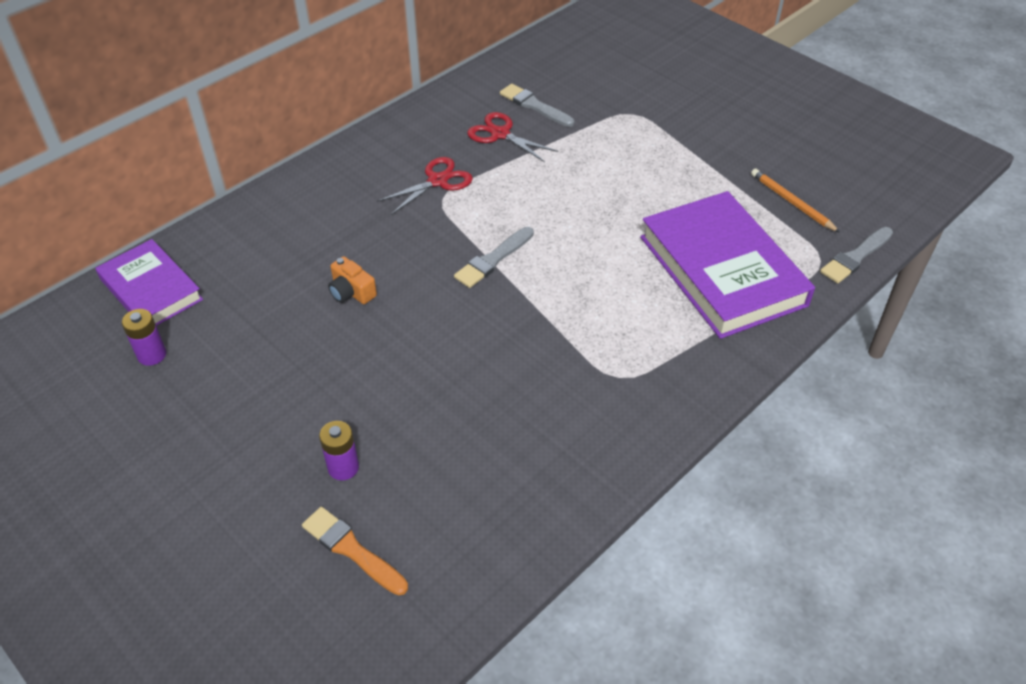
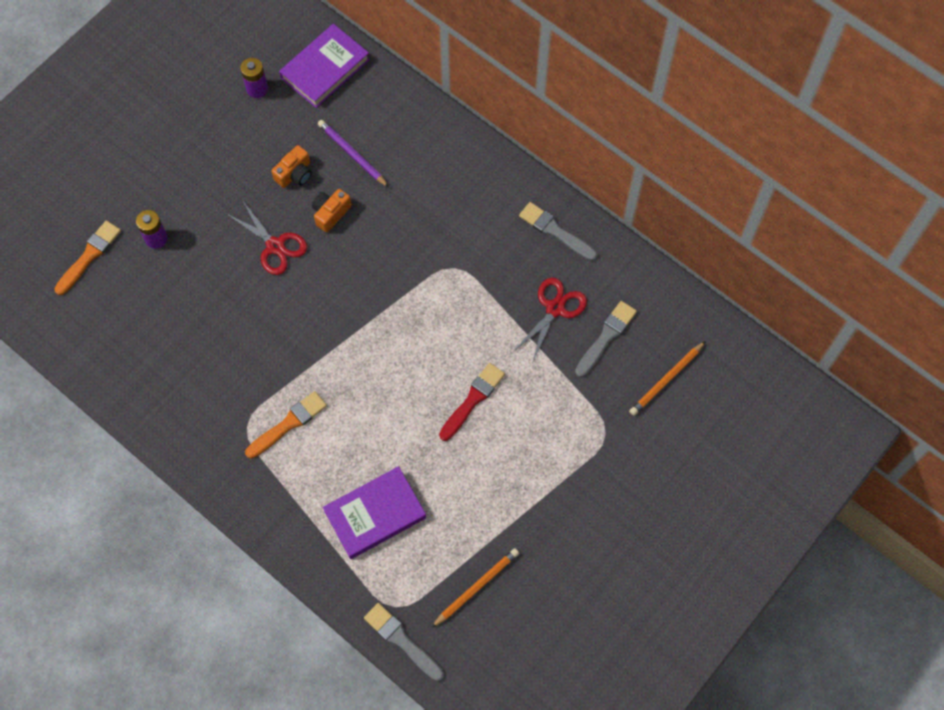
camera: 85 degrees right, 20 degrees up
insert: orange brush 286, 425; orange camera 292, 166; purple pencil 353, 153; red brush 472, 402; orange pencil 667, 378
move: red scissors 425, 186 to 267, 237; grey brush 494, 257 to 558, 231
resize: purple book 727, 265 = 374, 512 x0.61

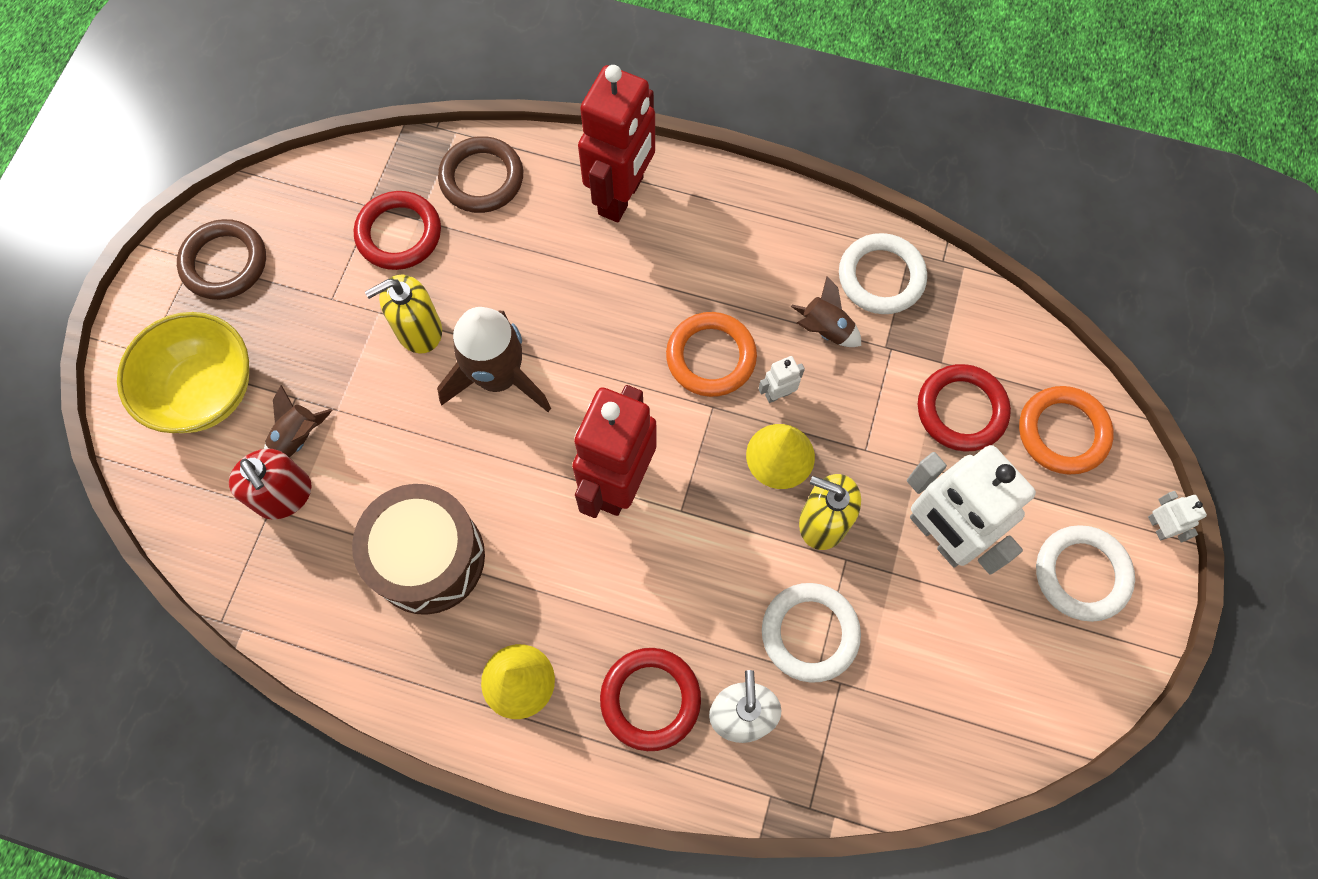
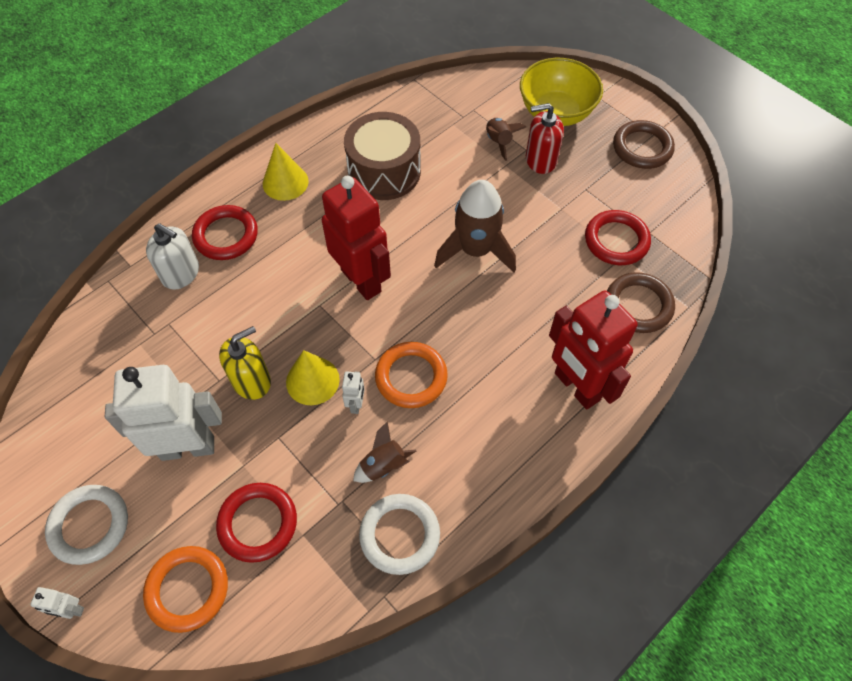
camera: 120 degrees right, 10 degrees down
delete: yellow soap dispenser 403, 314; white ring 811, 633
move: red soap dispenser 270, 484 to 545, 138

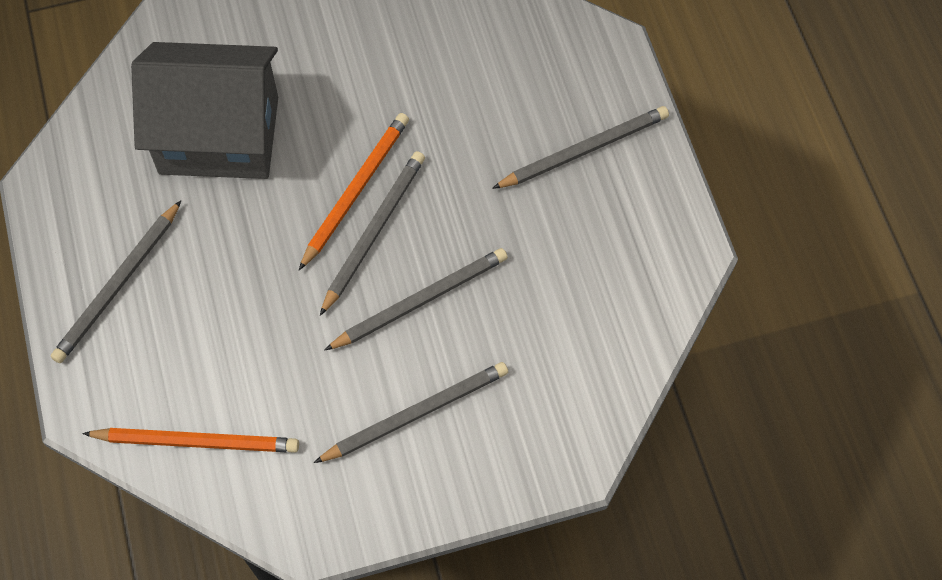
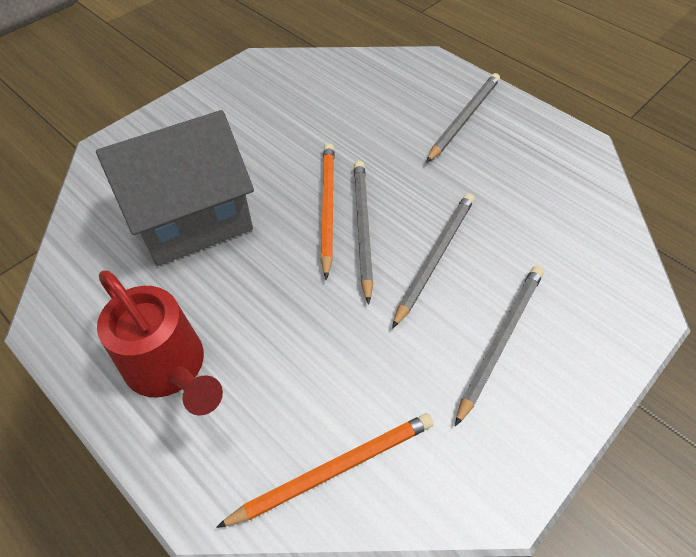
camera: 30 degrees left, 10 degrees down
replace: grey pencil 116, 281 to red watering can 160, 343

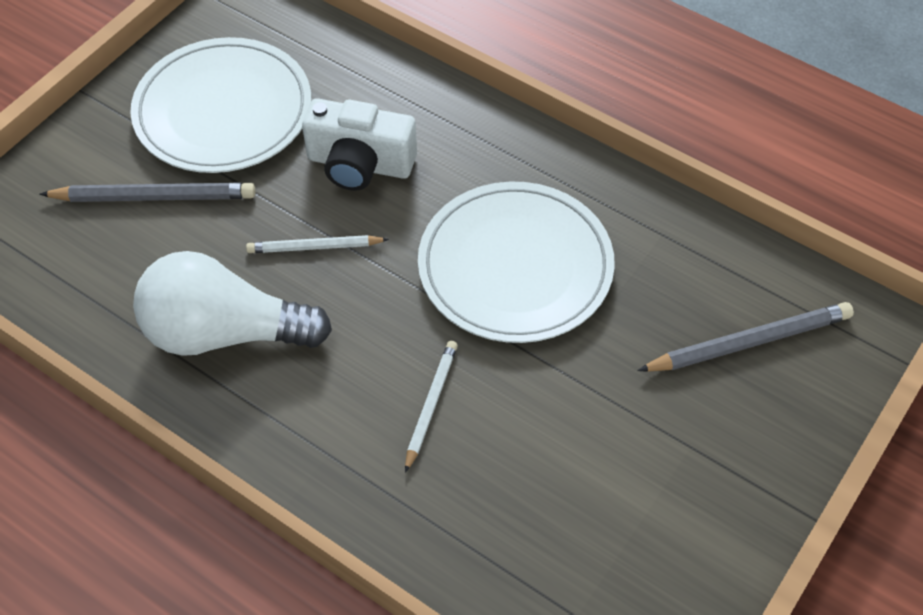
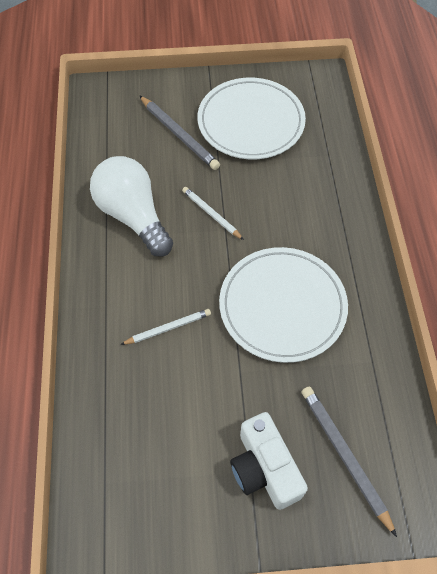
camera: 50 degrees right, 5 degrees up
move: white camera 359, 144 to 269, 461
rotate: grey pencil 745, 337 = 349, 461 150 degrees counterclockwise

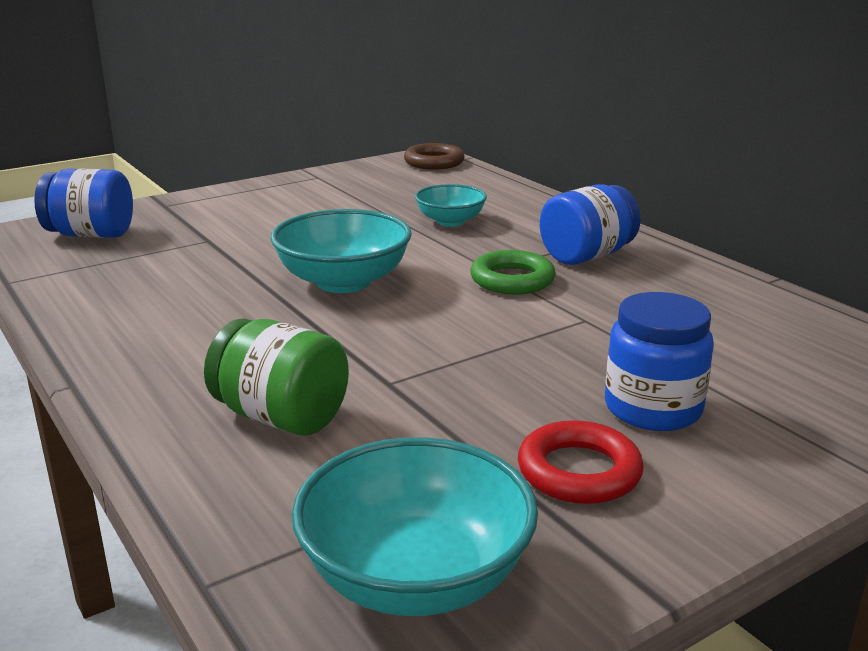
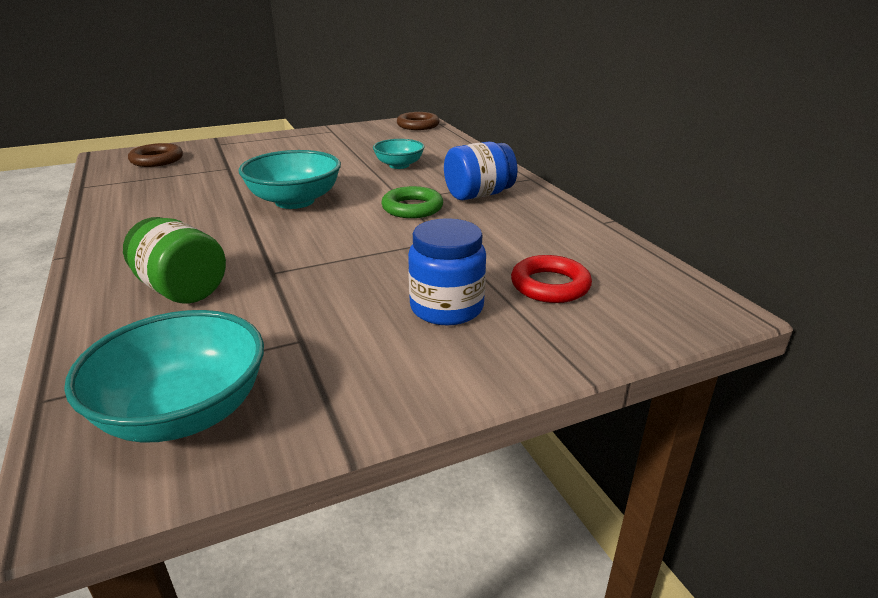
camera: 10 degrees right, 5 degrees up
move: red ring 581, 462 to 551, 279
replace: blue jar 83, 203 to brown ring 155, 155

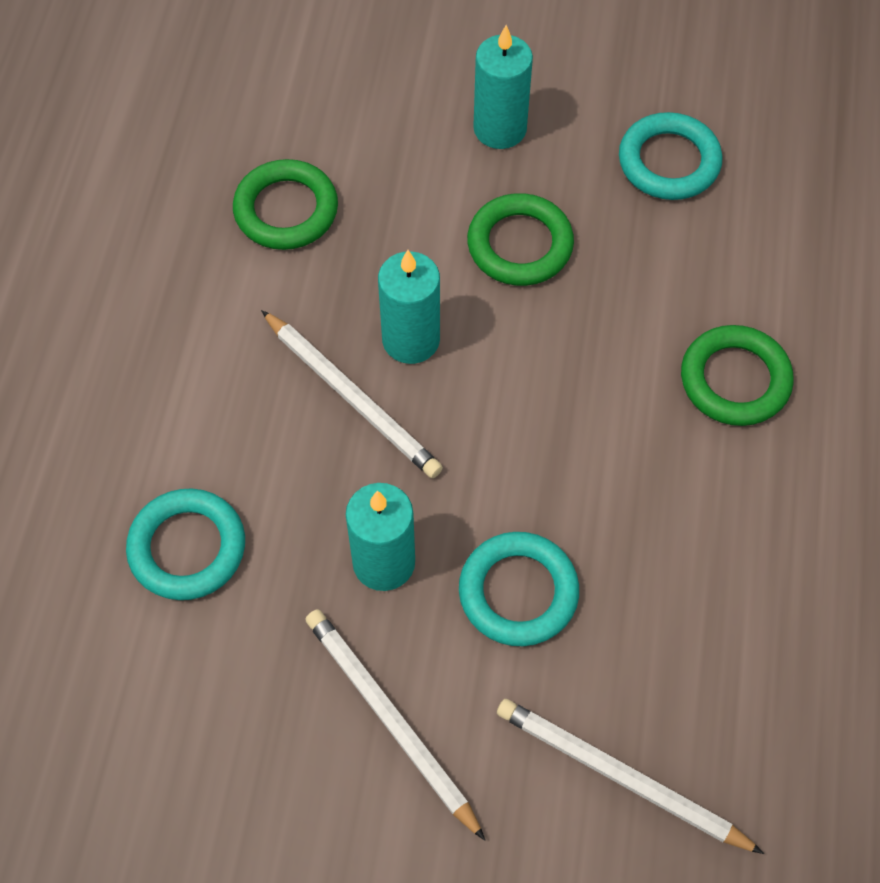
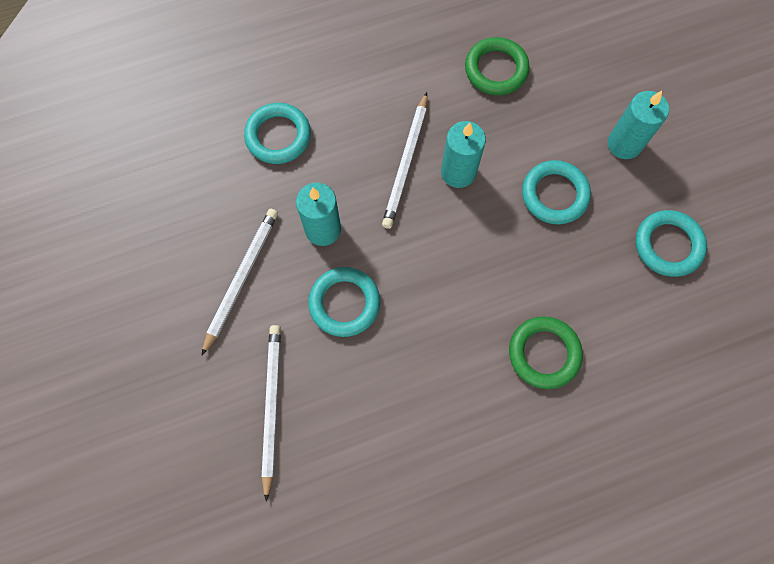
camera: 60 degrees right, 10 degrees up
recolor: green ring 520, 239 to turquoise ring 556, 192

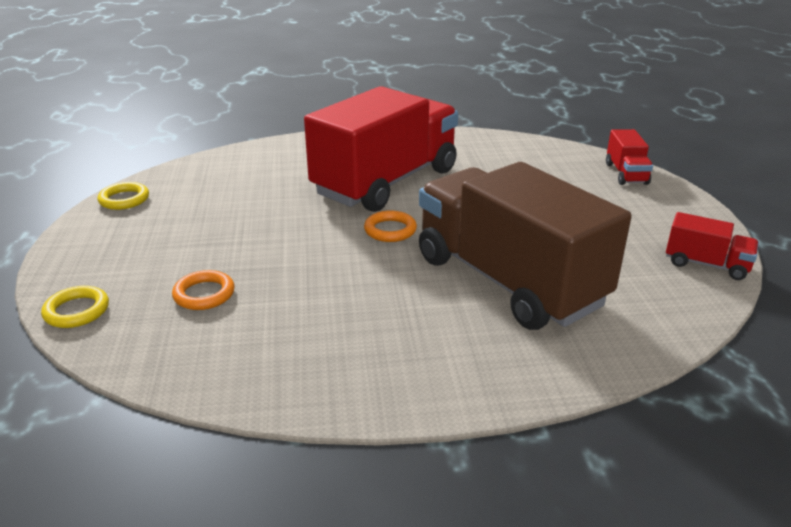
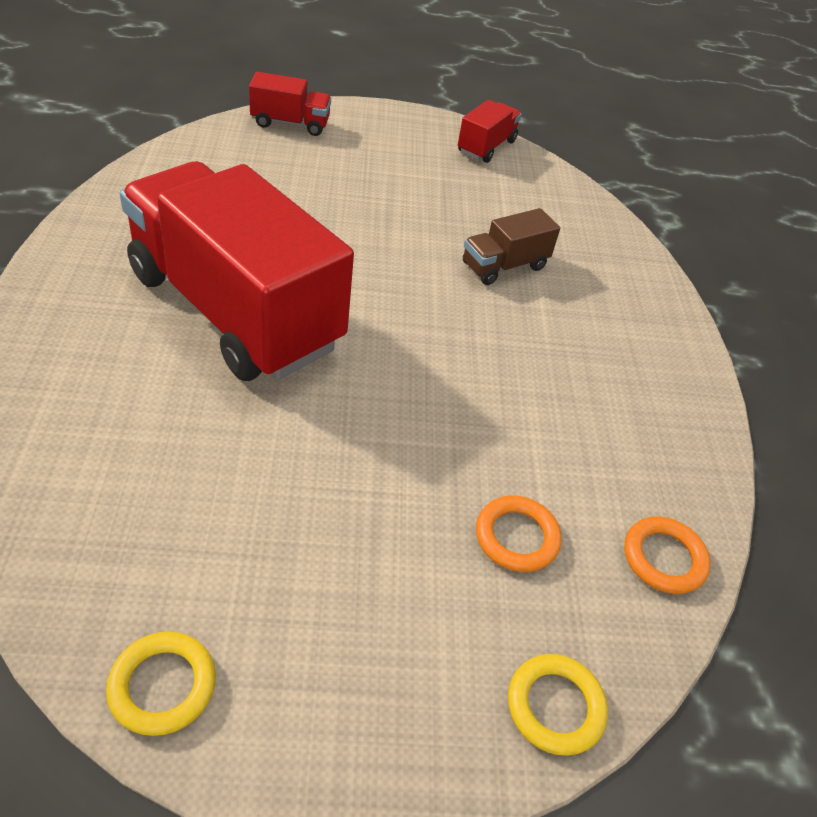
camera: 90 degrees left, 15 degrees up
move: orange ring 390, 226 to 667, 555
resize: brown truck 525, 246 = 511, 246 x0.42

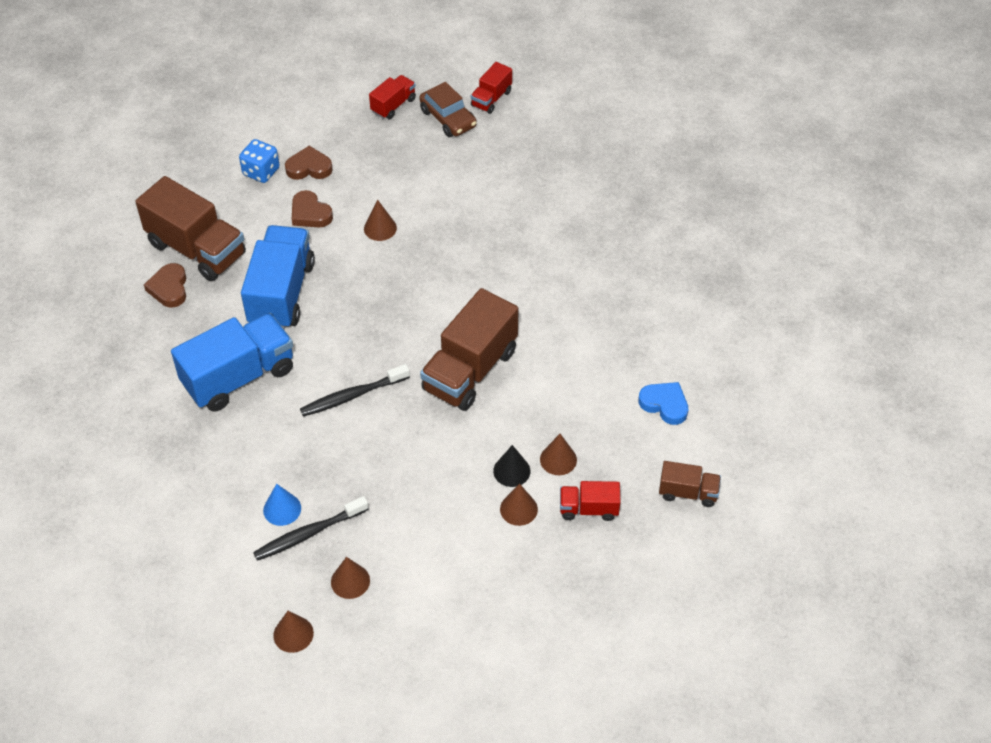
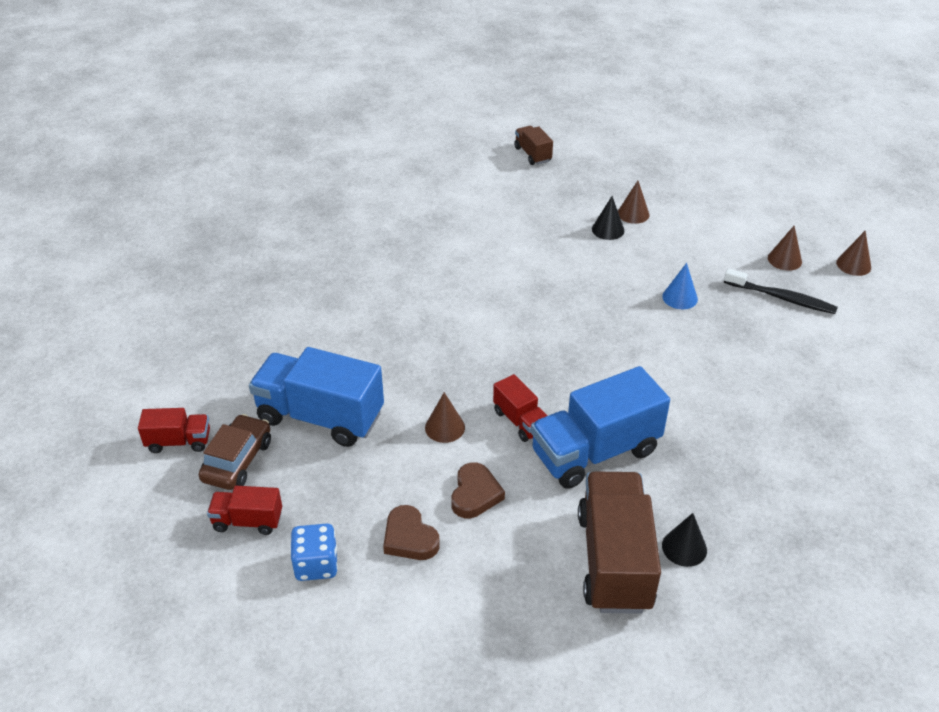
camera: 125 degrees left, 10 degrees down
delete: black toothbrush 355, 390; brown truck 469, 349; brown cone 558, 454; blue heart 663, 403
move: blue truck 232, 362 to 316, 397; blue dice 259, 161 to 314, 552; blue cone 282, 505 to 680, 286; red truck 590, 501 to 520, 408
replace: brown heart 165, 285 to black cone 684, 540

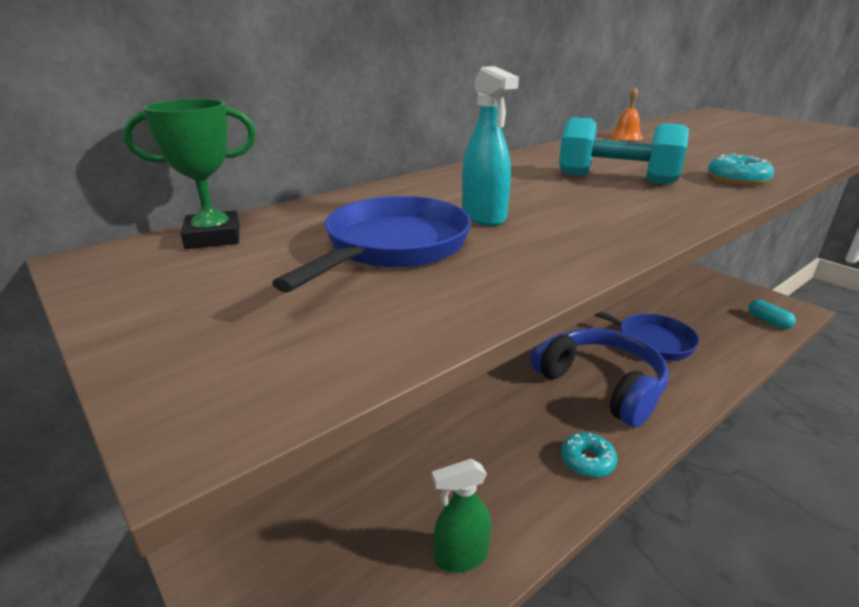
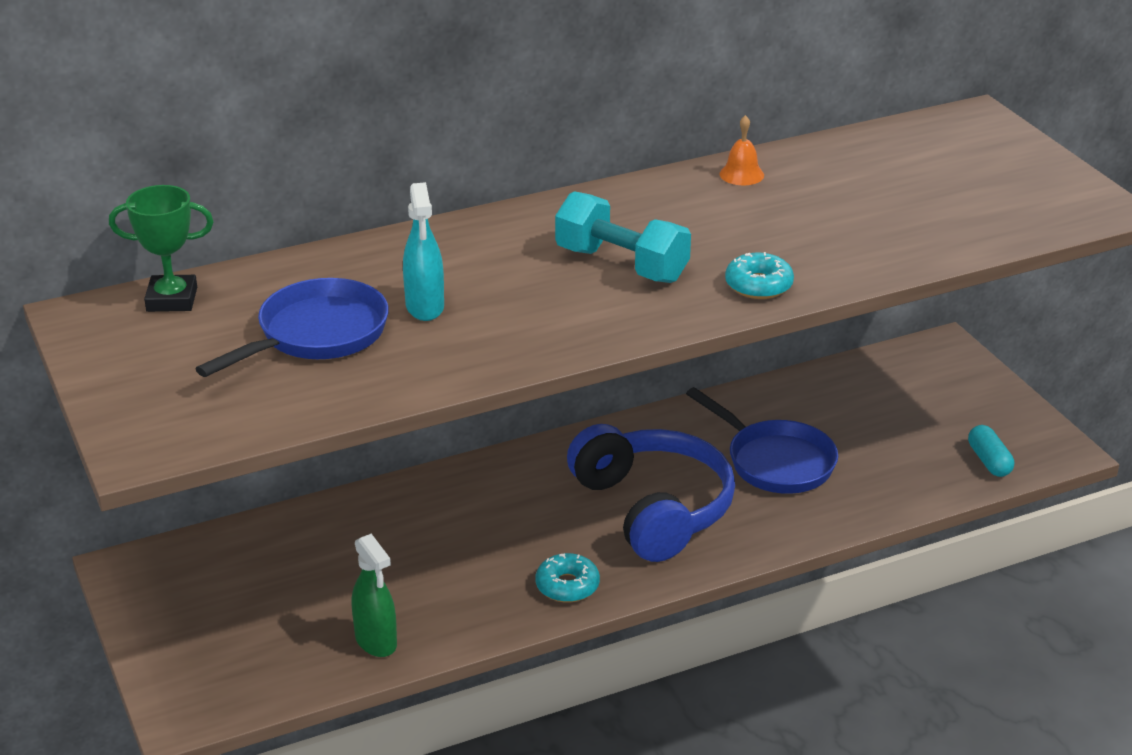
camera: 15 degrees right, 5 degrees up
rotate: green spray bottle 461, 516 = 374, 595 120 degrees counterclockwise

